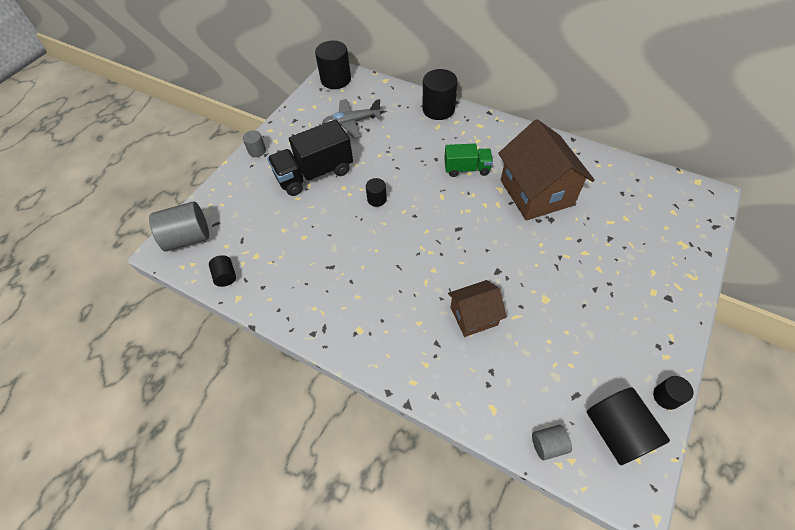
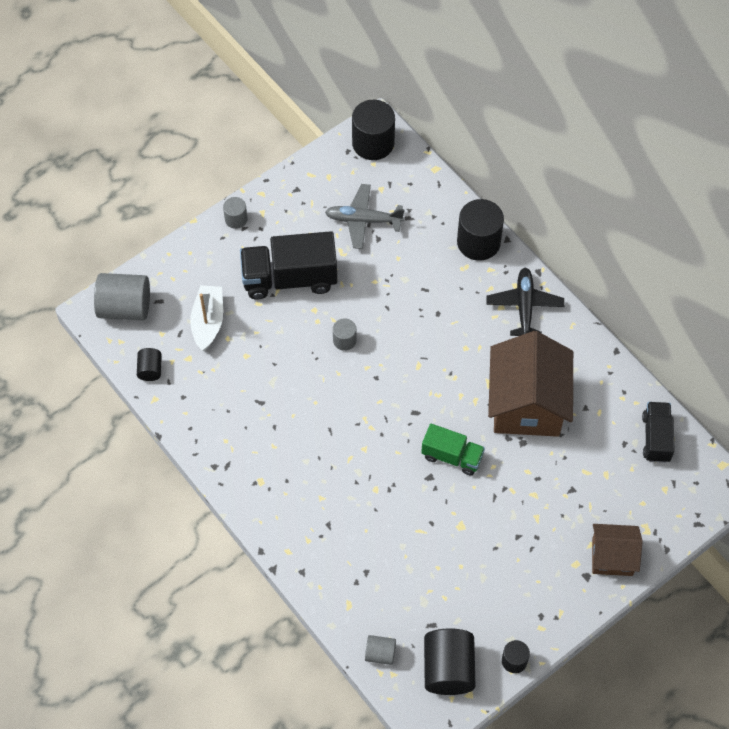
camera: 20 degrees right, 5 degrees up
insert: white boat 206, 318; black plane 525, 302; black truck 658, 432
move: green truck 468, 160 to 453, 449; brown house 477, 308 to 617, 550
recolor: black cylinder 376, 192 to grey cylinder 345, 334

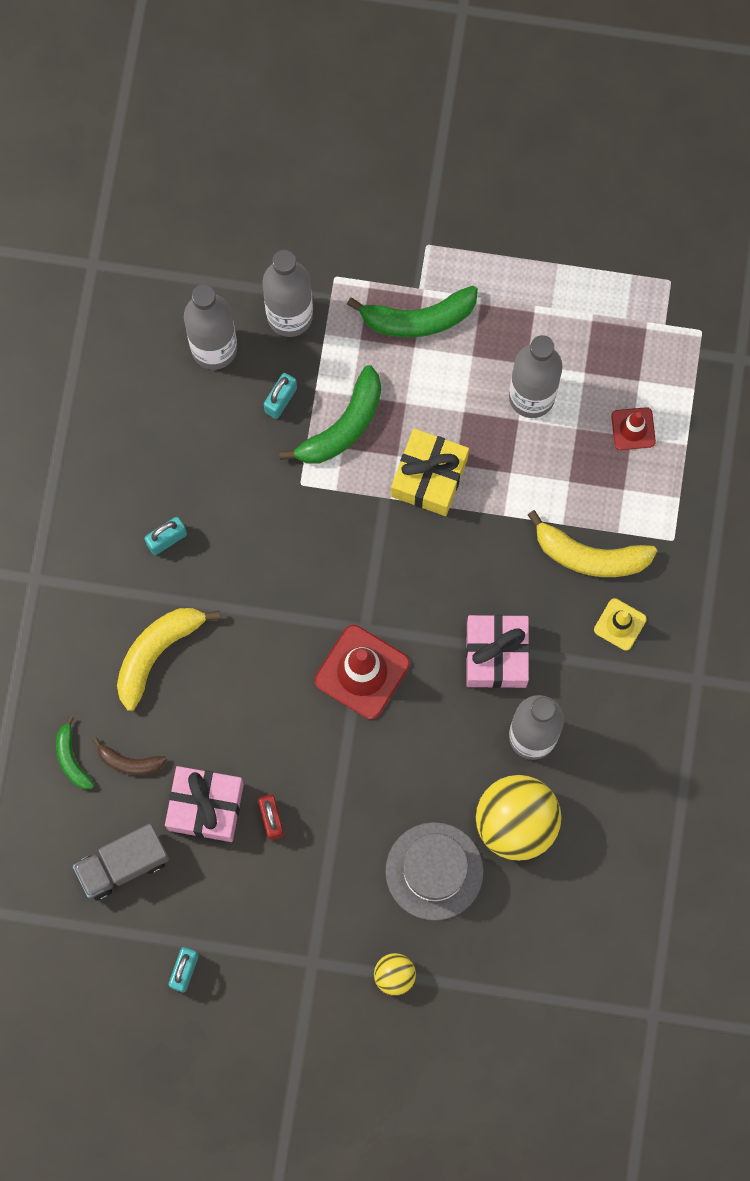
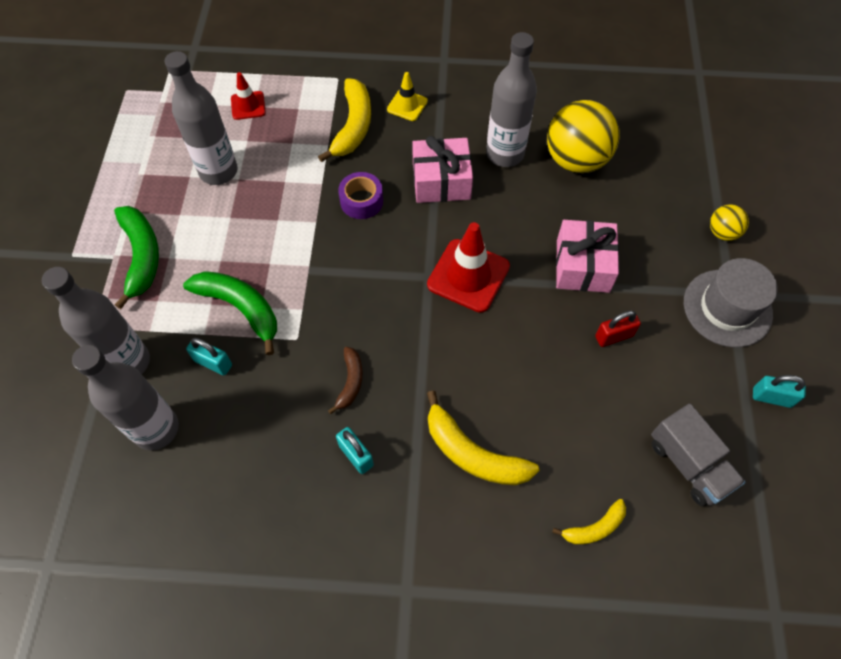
camera: 95 degrees left, 15 degrees down
delete: yellow gift 430, 472
insert: purple tape 360, 195
move: brown banana 130, 756 to 345, 380; pink gift 204, 804 to 587, 256; grey hat 434, 871 to 731, 302
recolor: green banana 75, 752 to yellow banana 589, 521

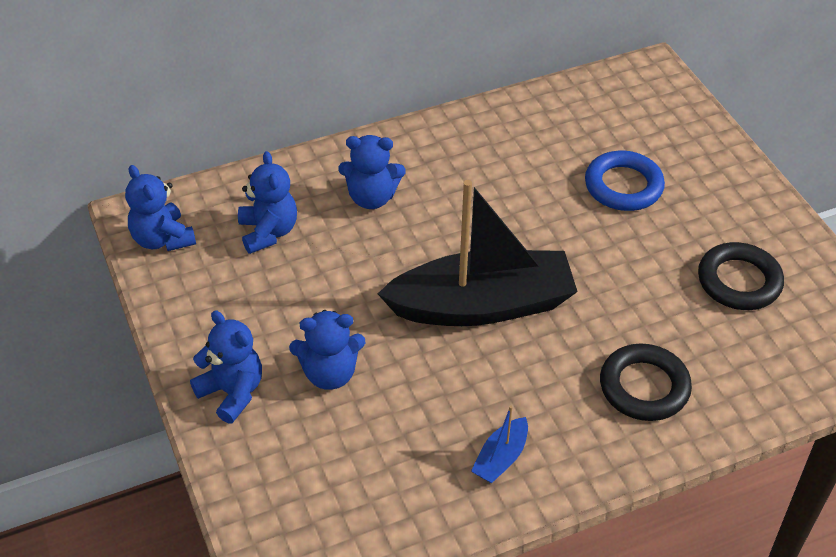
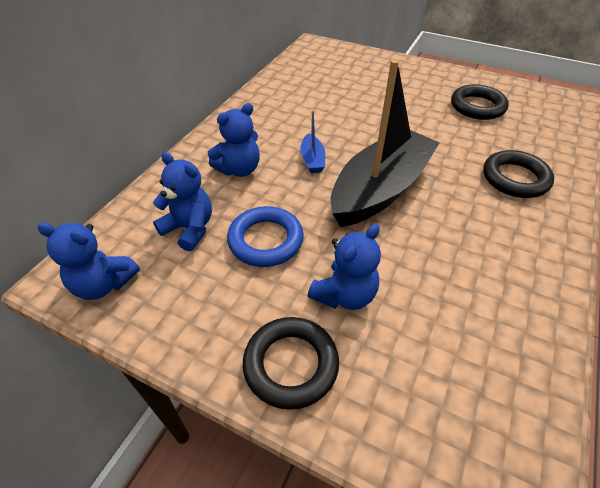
camera: 40 degrees left, 0 degrees up
move: blue boat 499, 444 to 312, 141; blue ring 625, 181 to 265, 236
replace: blue teddy bear 226, 366 to black ring 291, 363

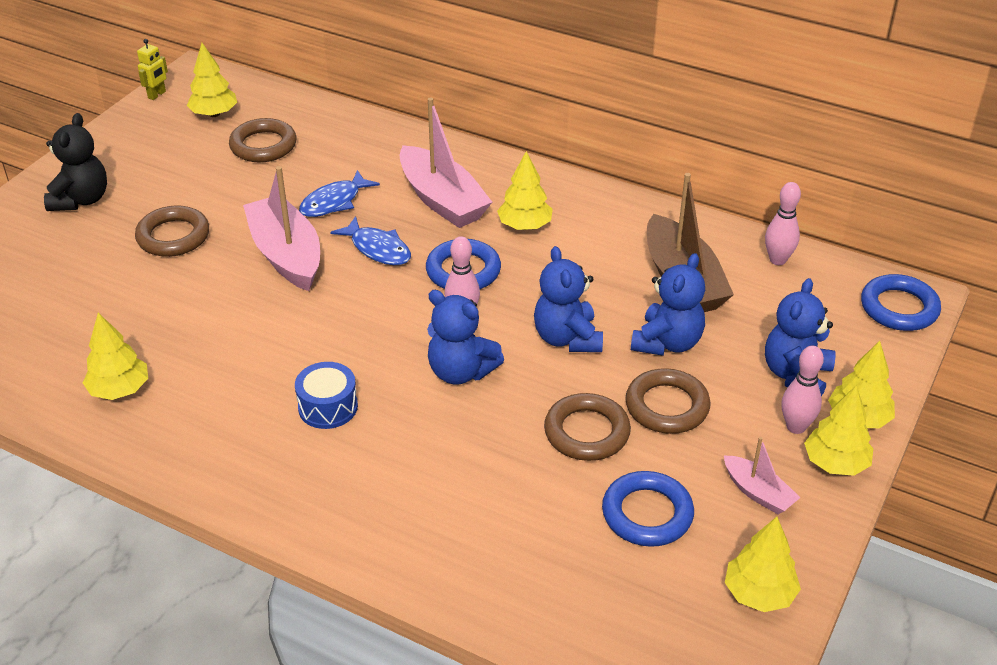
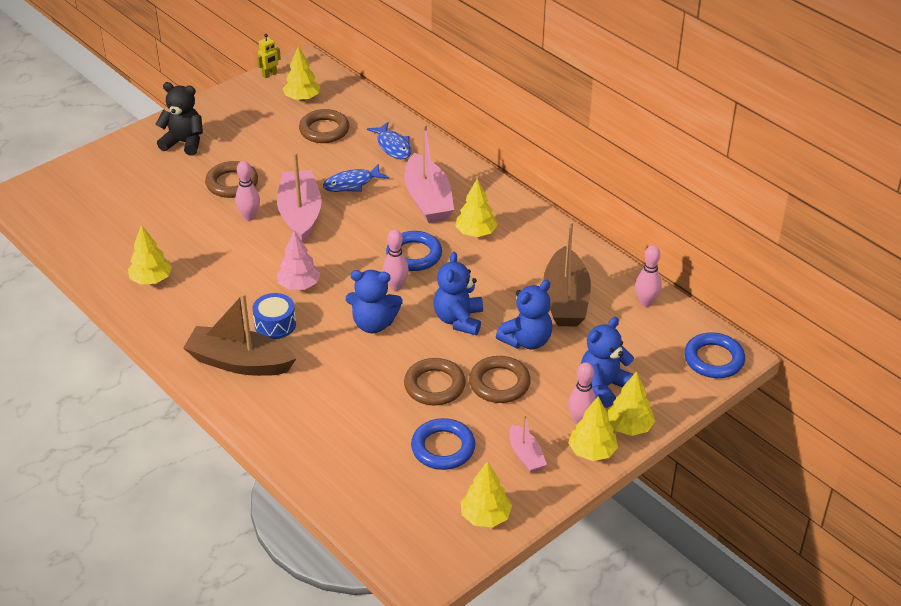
camera: 20 degrees right, 0 degrees up
insert: brown boat 240, 334; pink bowling pin 247, 191; pink tree 298, 260
move: blue fish 370, 240 to 389, 140
rotate: black teddy bear 75, 162 = 179, 119 105 degrees counterclockwise; blue teddy bear 465, 337 = 374, 301 45 degrees counterclockwise

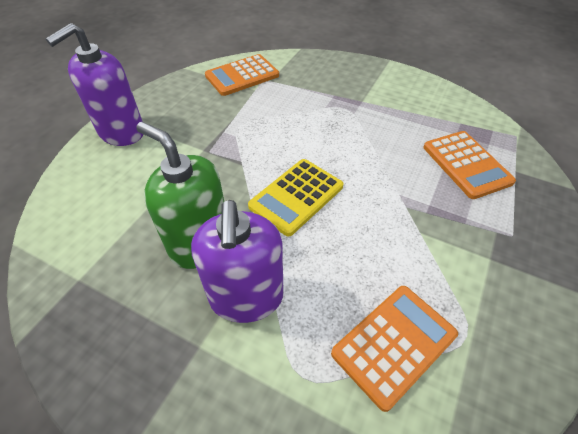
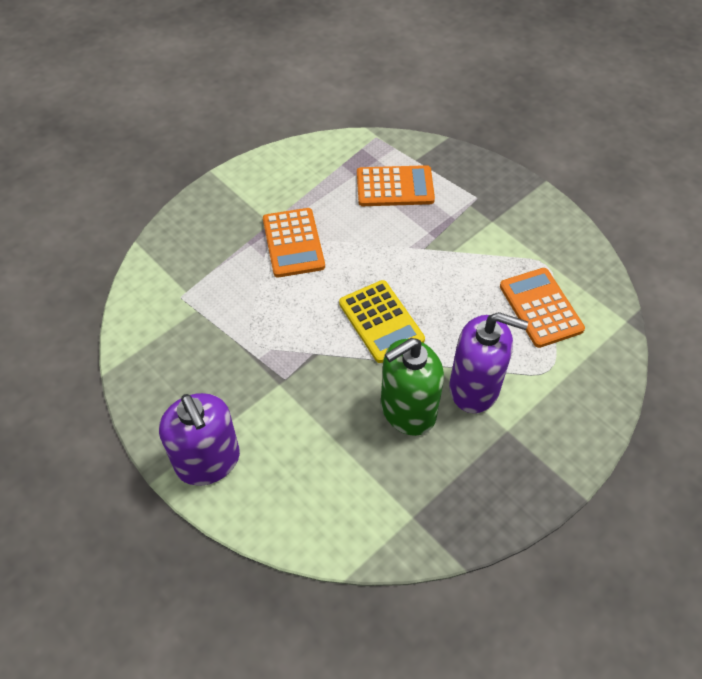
camera: 70 degrees left, 5 degrees up
move: orange calculator 242, 75 to 294, 242

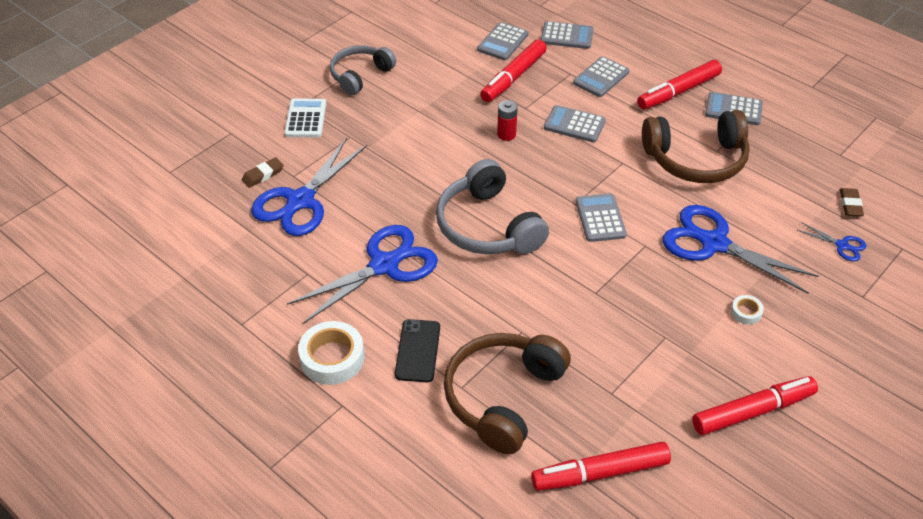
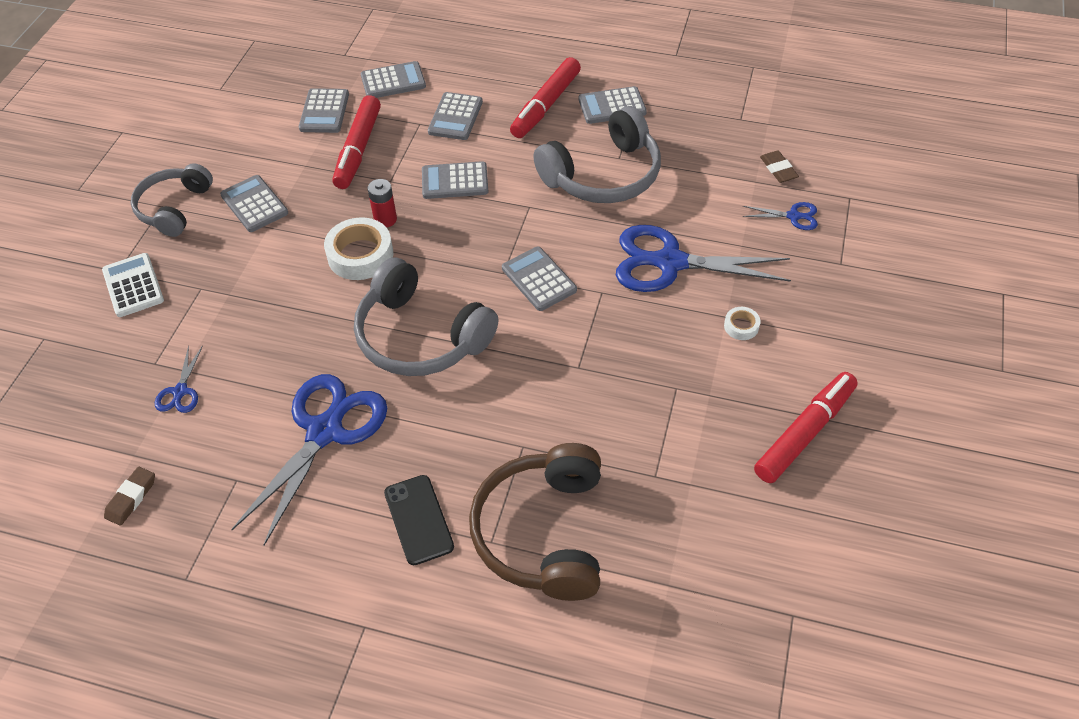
camera: 25 degrees left, 5 degrees up
delete: red marker 601, 466
insert: grey calculator 254, 203
move: brown eraser 263, 172 to 129, 496; white tape 331, 353 to 358, 248
recolor: brown headphones 696, 146 to grey headphones 597, 154
resize: blue scissors 309, 187 = 179, 379 x0.45

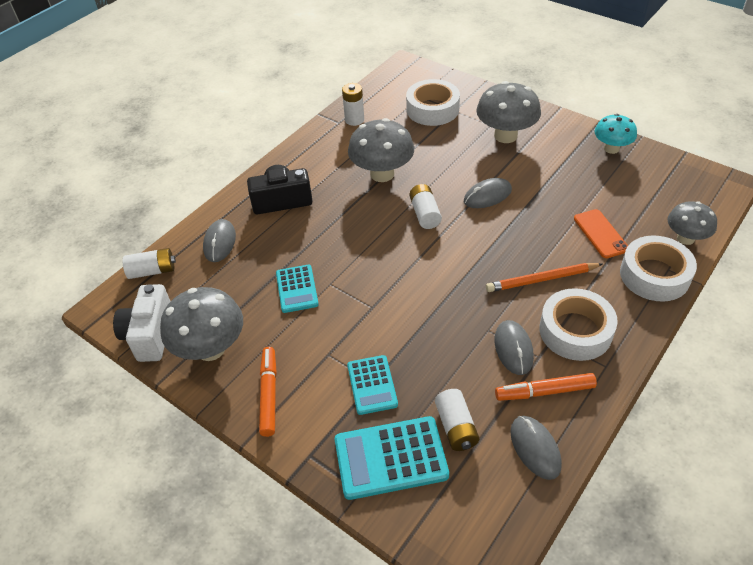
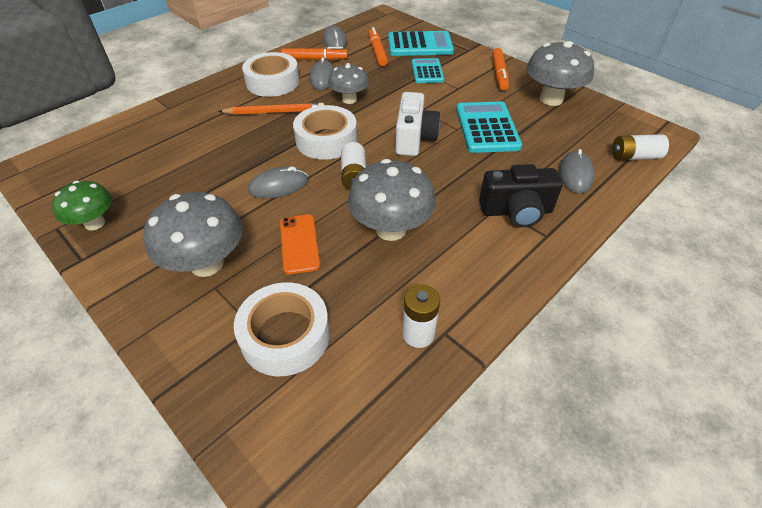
camera: 175 degrees left, 0 degrees up
move: white camera 142, 323 to 418, 124; orange phone 601, 233 to 300, 244; white tape 658, 268 to 325, 132; grey mushroom 692, 223 to 348, 83
replace: white battery 457, 420 to orange marker 378, 46
recolor: turquoise mushroom 616, 134 to green mushroom 82, 205
resize: turquoise calculator 297, 289 = 489, 127 x1.57

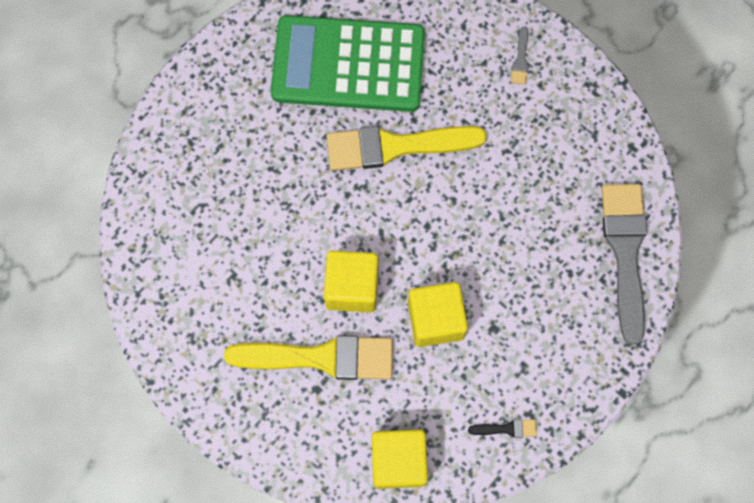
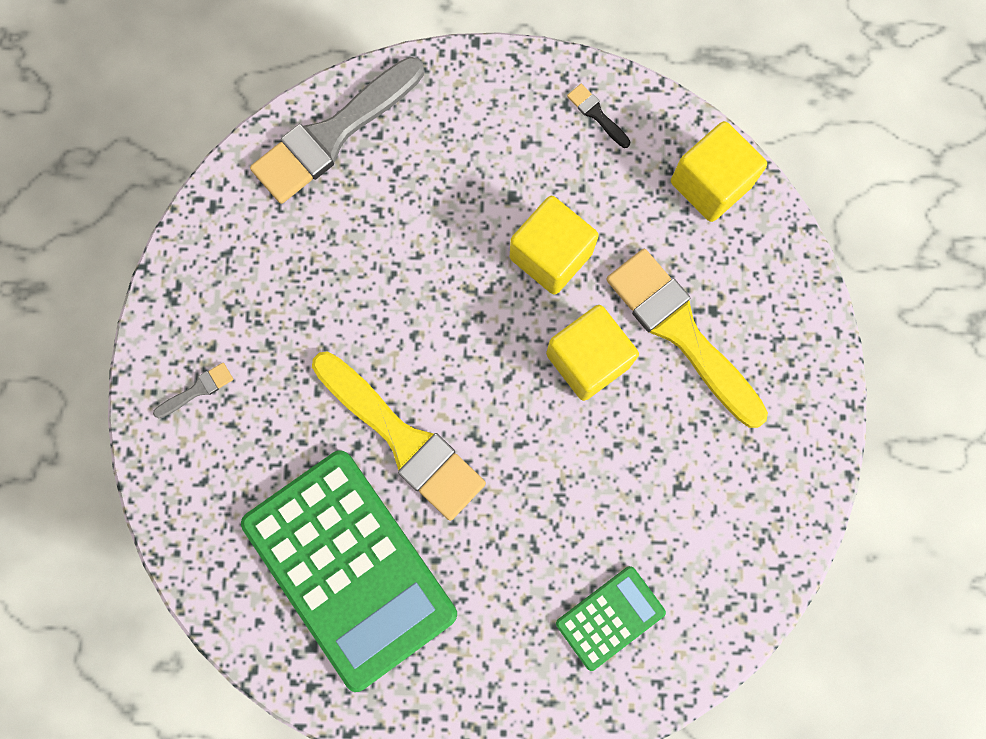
camera: 130 degrees left, 5 degrees up
insert: green calculator 611, 618

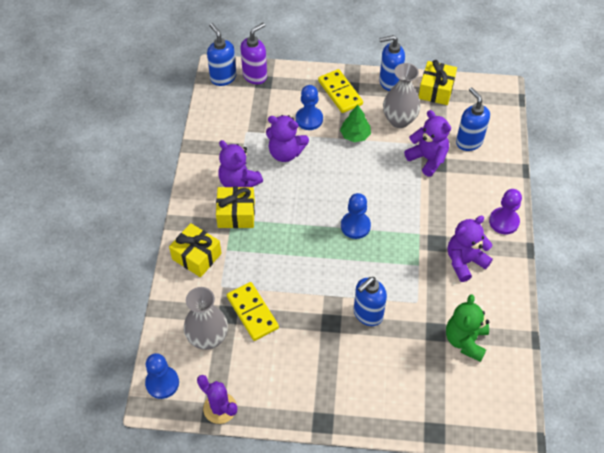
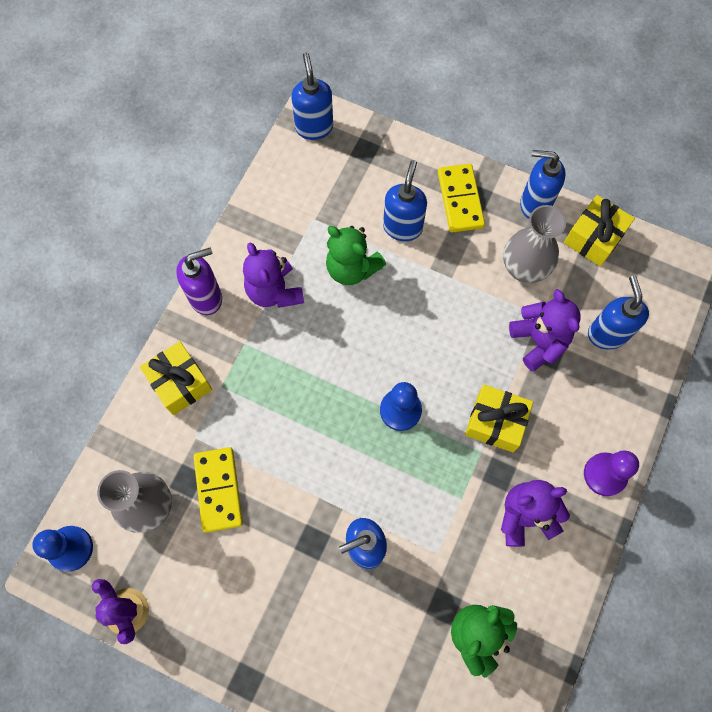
camera: 20 degrees right, 15 degrees up
delete: green tree 355, 123
move: yellow gift 235, 207 to 499, 418; purple soap dispenser 253, 53 to 199, 281
replace: blue pawn 309, 107 to blue soap dispenser 405, 200
recolor: purple teddy bear 287, 138 to green teddy bear 356, 255

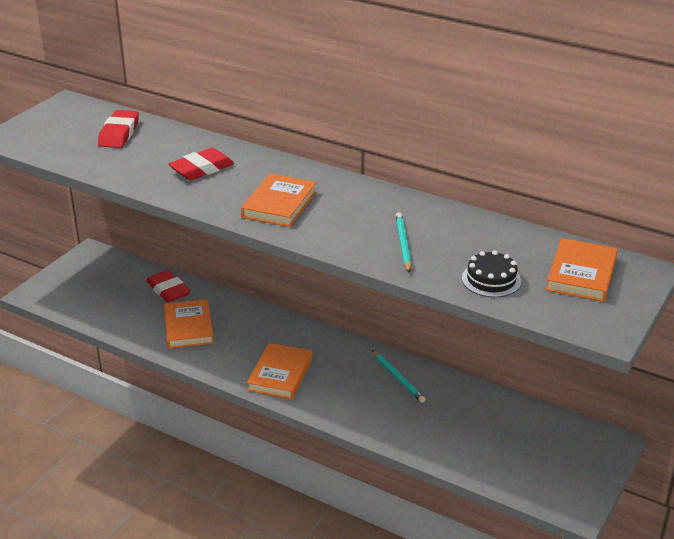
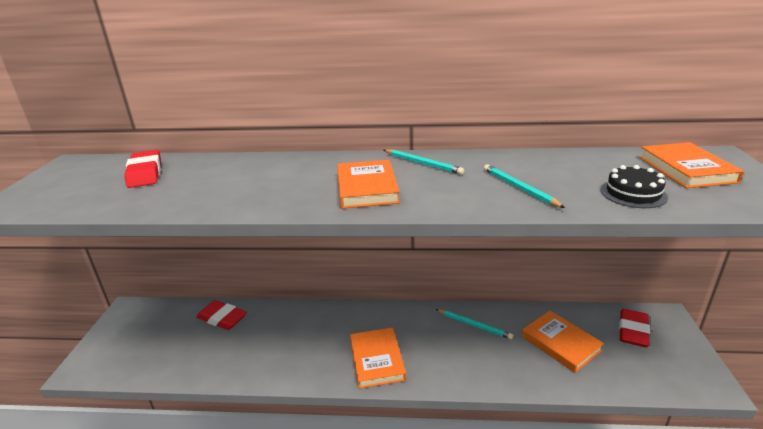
camera: 25 degrees left, 5 degrees down
insert: turquoise pencil 424, 162
move: orange book 189, 324 to 563, 342; red eraser 201, 164 to 634, 328

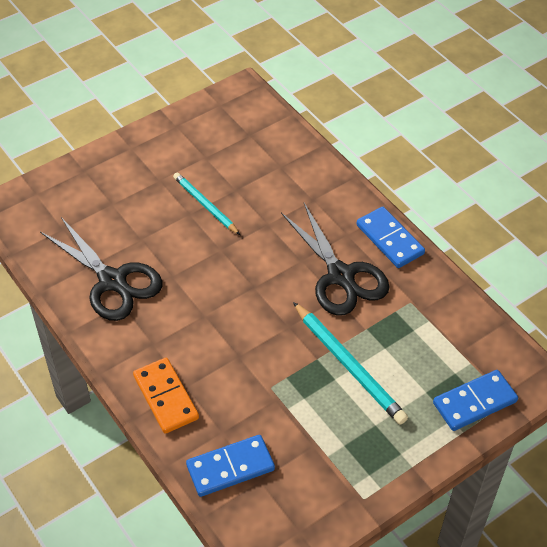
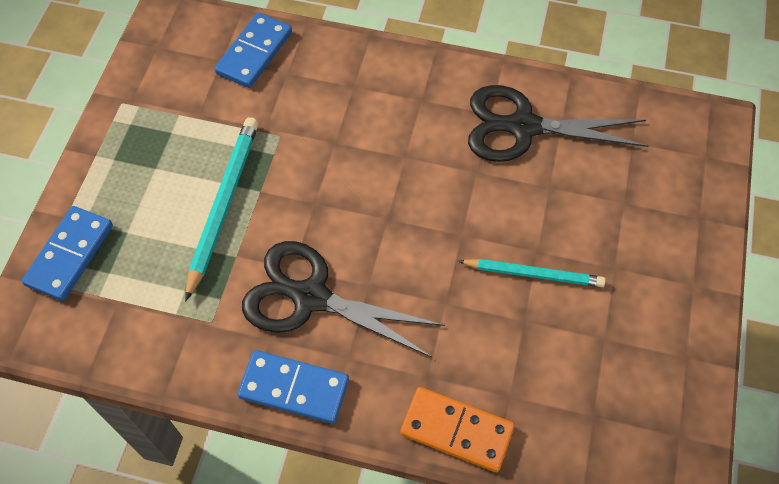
camera: 140 degrees right, 10 degrees up
move: orange domino 166, 396 to 457, 429
rotate: turquoise pencil 350, 363 = 222, 209 90 degrees clockwise

